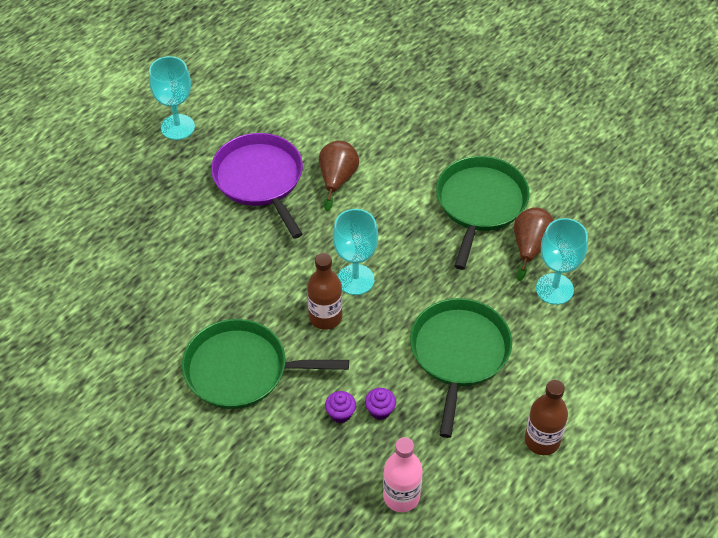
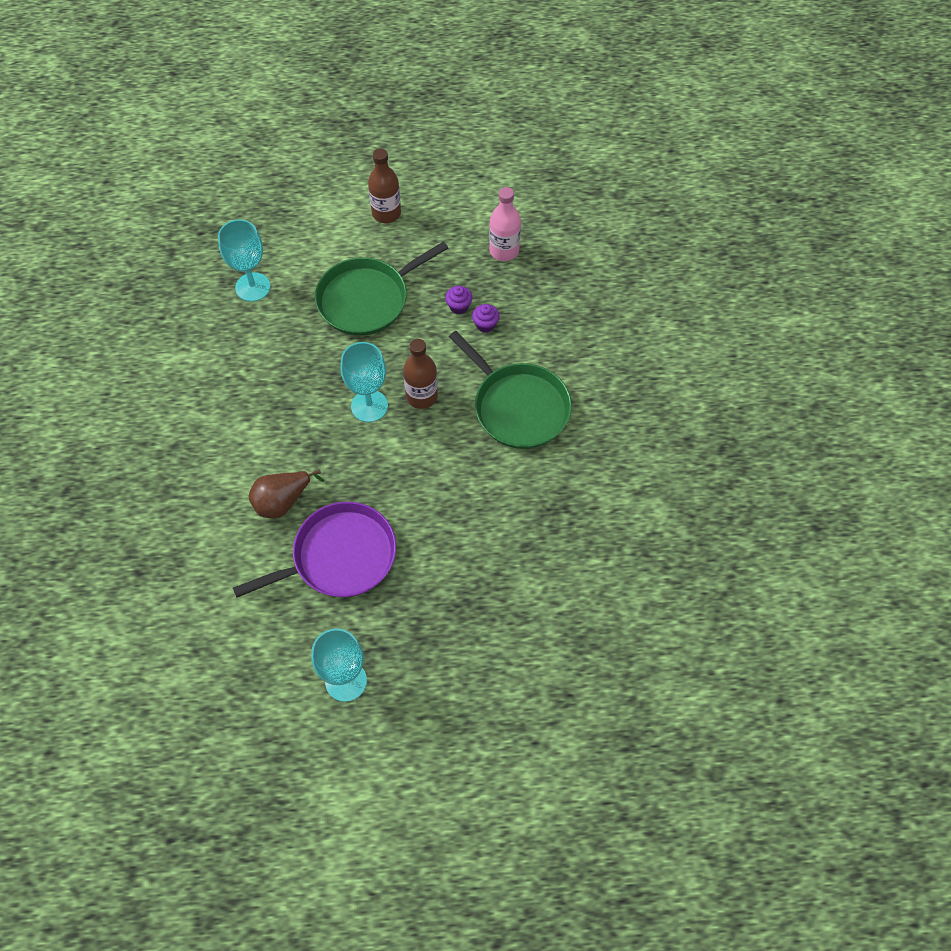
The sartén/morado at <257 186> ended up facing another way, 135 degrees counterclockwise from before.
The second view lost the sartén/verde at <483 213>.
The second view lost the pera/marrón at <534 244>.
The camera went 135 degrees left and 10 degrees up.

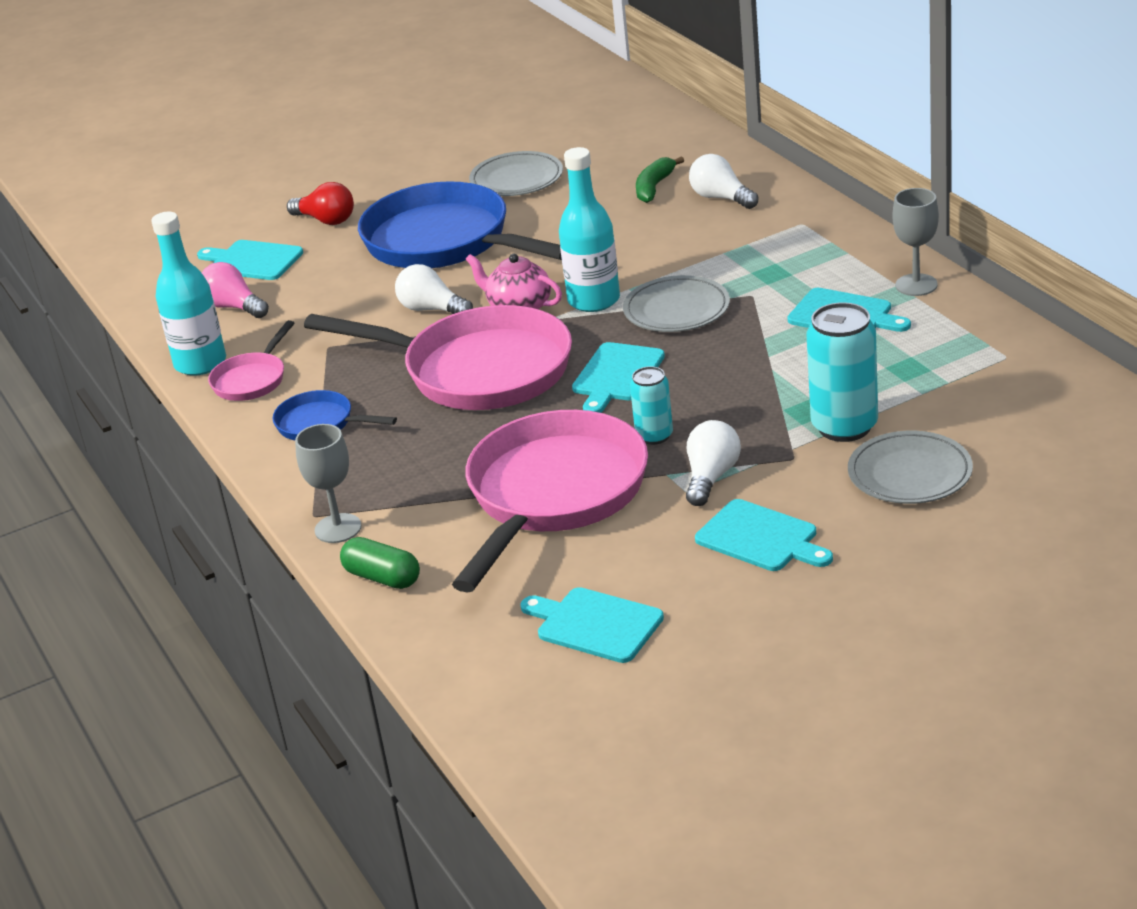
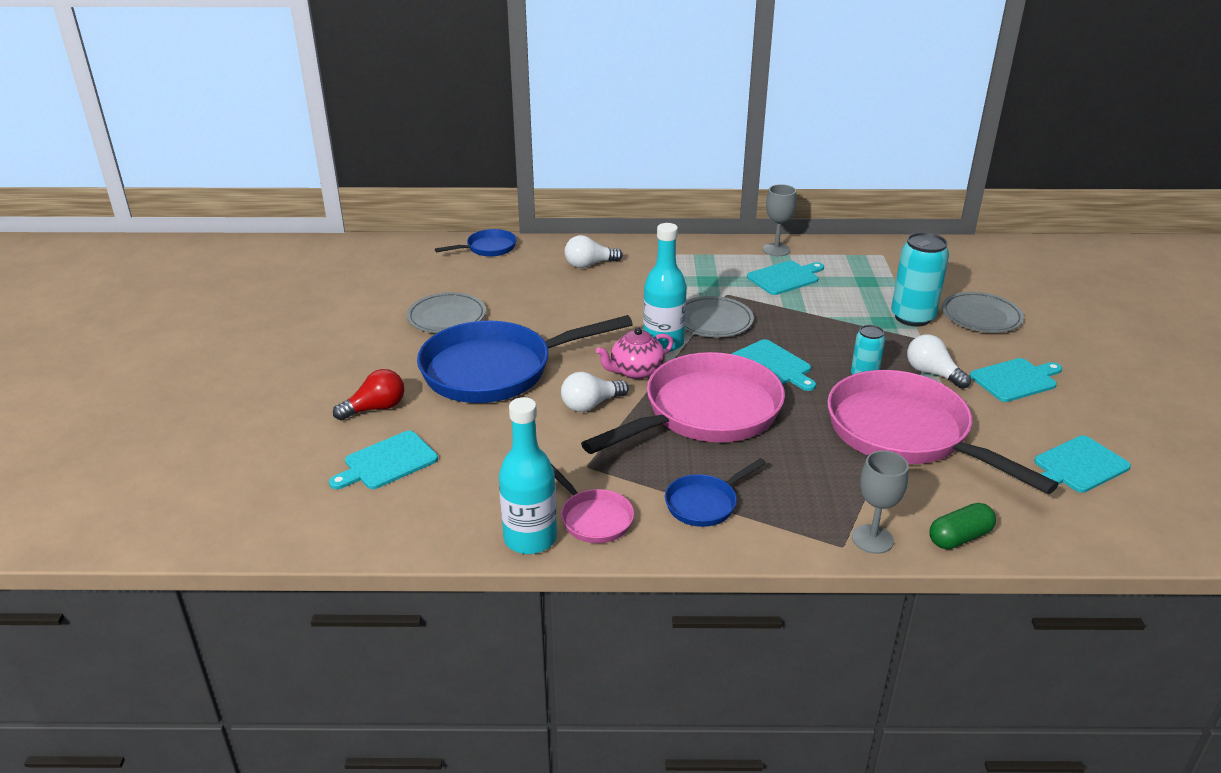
The second view gained the sartén/azul at <476 243>.
The second view lost the bombilla/rosa at <235 290>.
The second view lost the plátano/verde at <660 179>.
The camera went 65 degrees left and 0 degrees up.

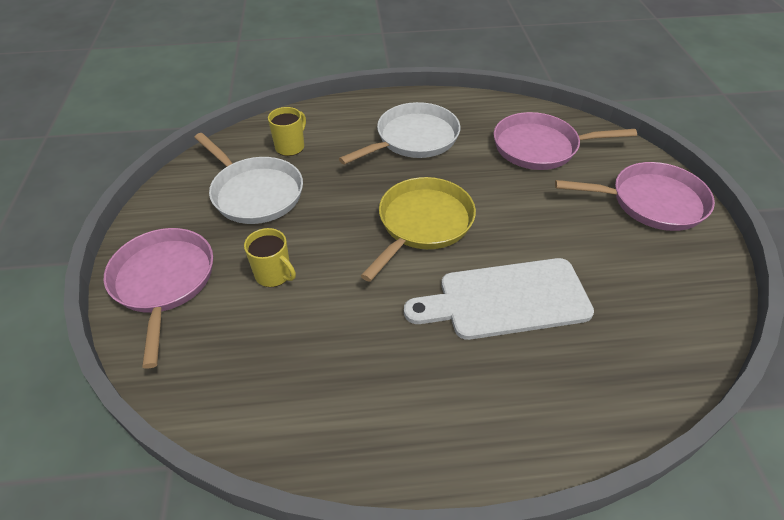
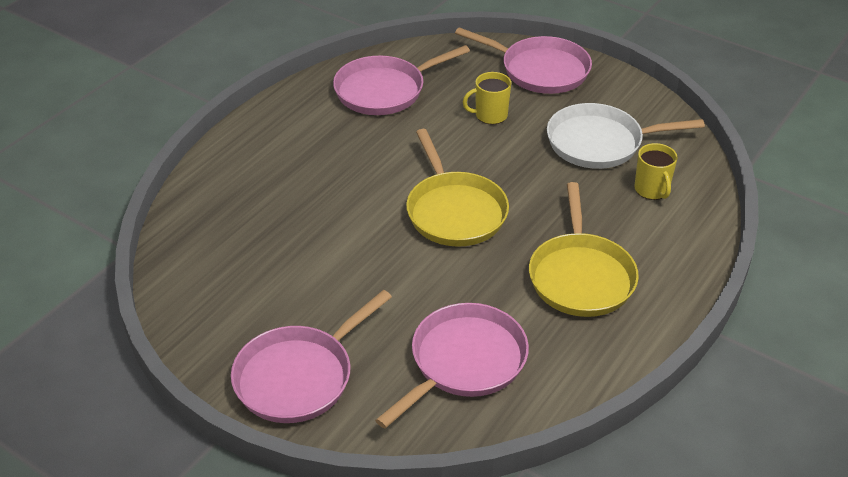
The second view gained the sartén/rosa at <401 80>.
What was the sartén/blanco at <399 133> turned into the sartén/amarillo at <584 249>.
The second view lost the tabla de cortar/blanco at <499 299>.
The camera went 130 degrees right and 5 degrees down.

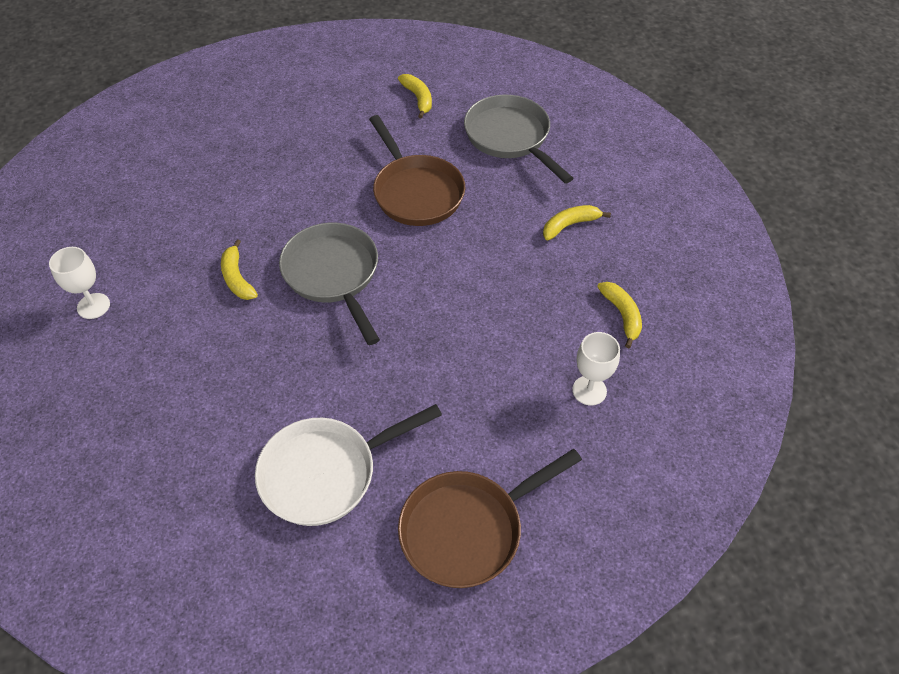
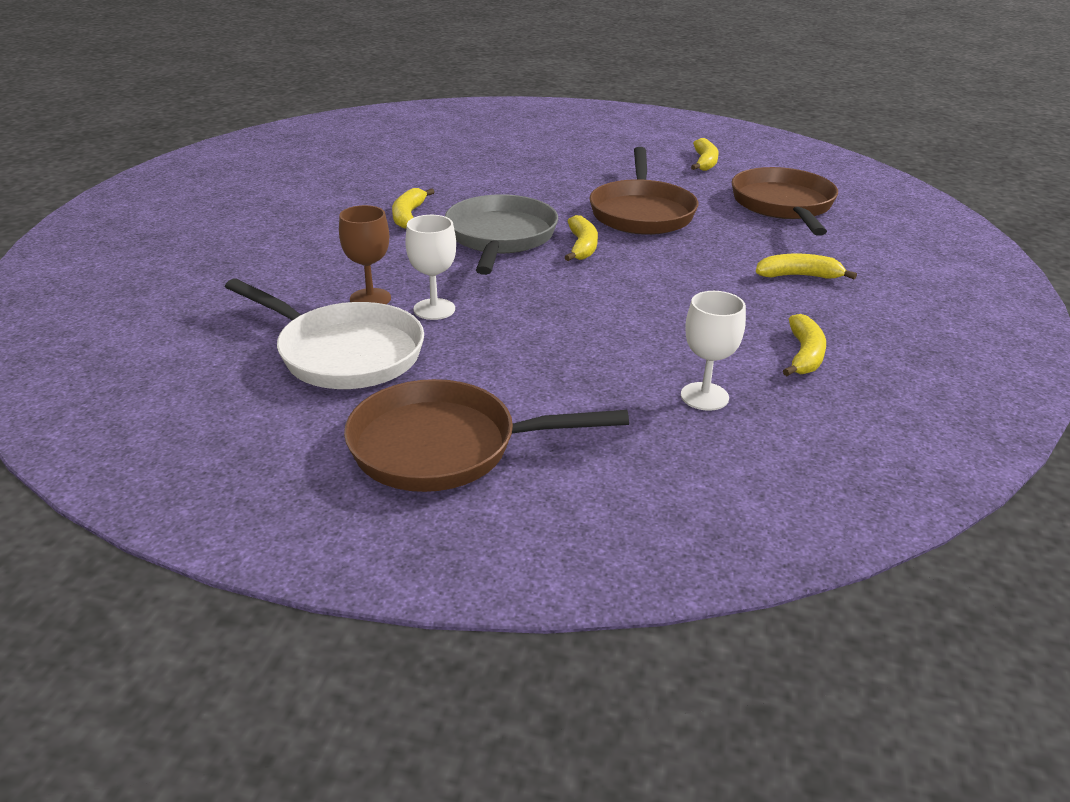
The sartén/blanco at <348 465> ended up facing another way, 150 degrees counterclockwise from before.
The second view gained the copa/marrón at <365 254>.
The copa/blanco ended up elsewhere, having gone from <79 283> to <430 267>.
The second view gained the plátano/amarillo at <581 238>.
What was the sartén/gris at <518 139> turned into the sartén/marrón at <785 201>.
The camera went 30 degrees right and 20 degrees down.

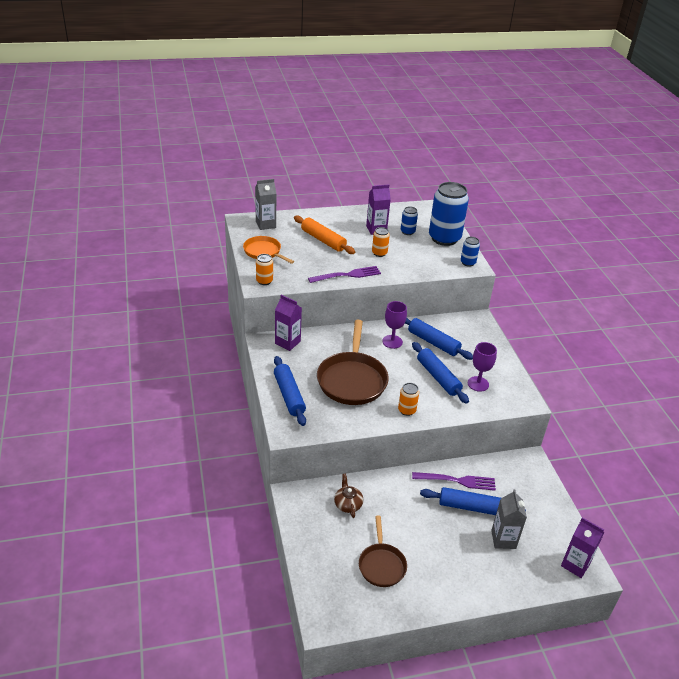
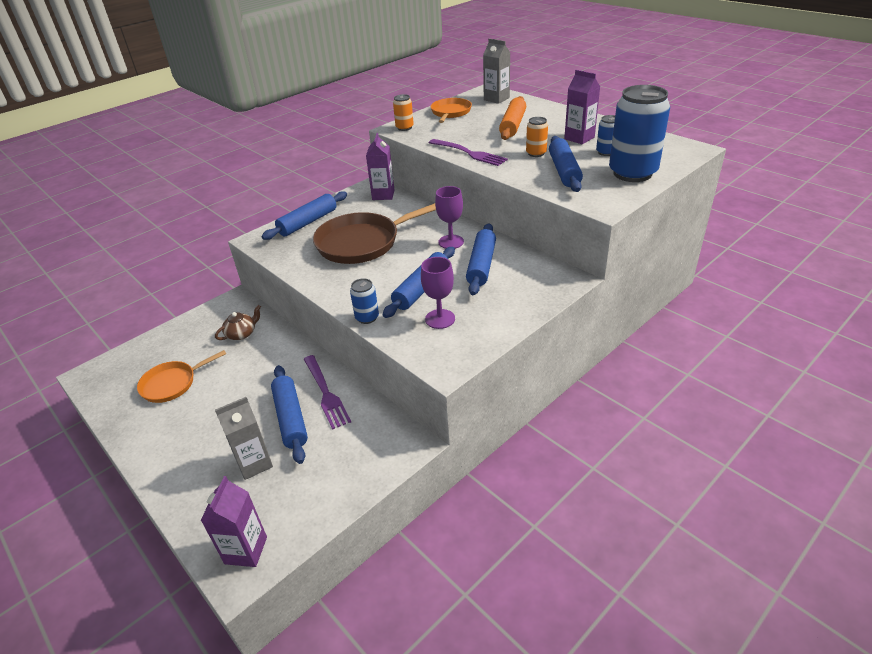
What was the sartén/marrón at <383 551> turned into the sartén/naranja at <181 376>.
The lata/azul ended up elsewhere, having gone from <470 252> to <364 301>.
The second view gained the rodillo/azul at <566 164>.
The second view lost the lata/naranja at <408 399>.
The camera went 65 degrees right and 0 degrees up.

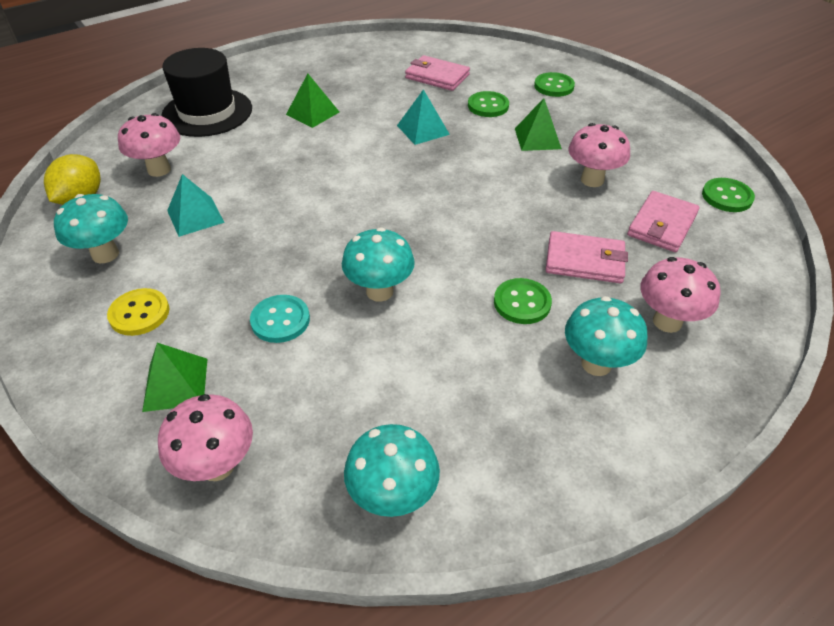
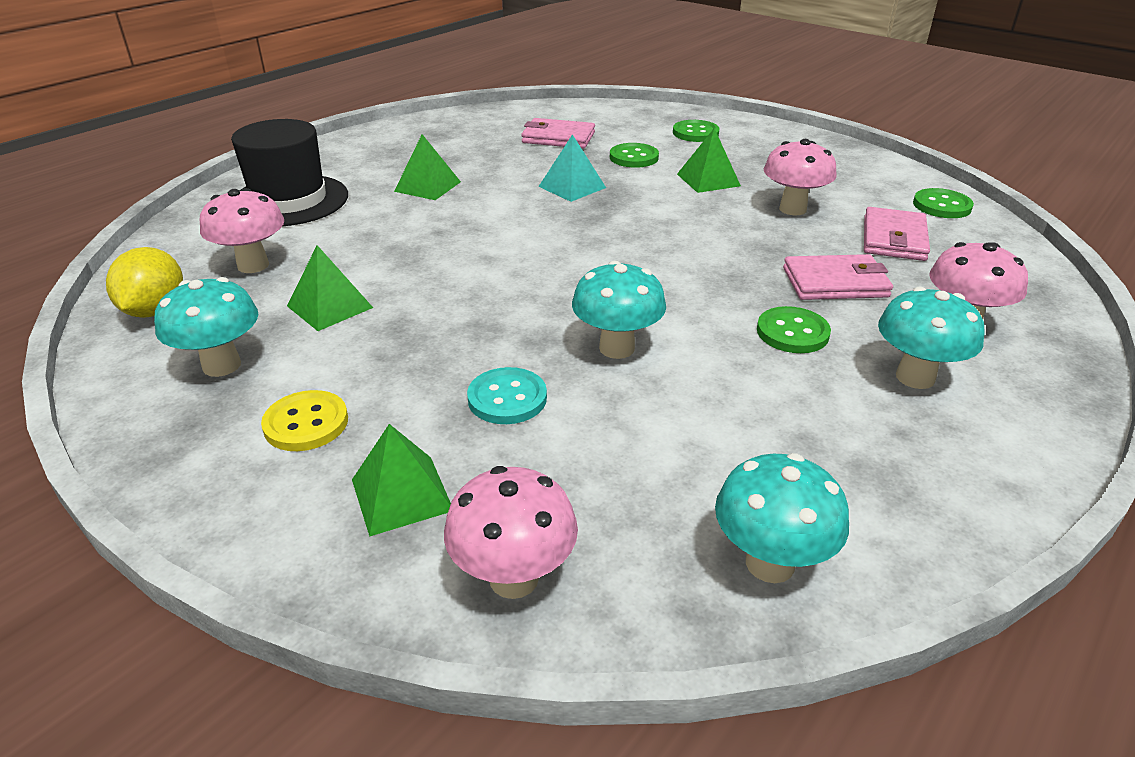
What was the pirámide/turquesa at <196 205> turned into the pirámide/verde at <330 288>.
The camera went 15 degrees left and 10 degrees down.

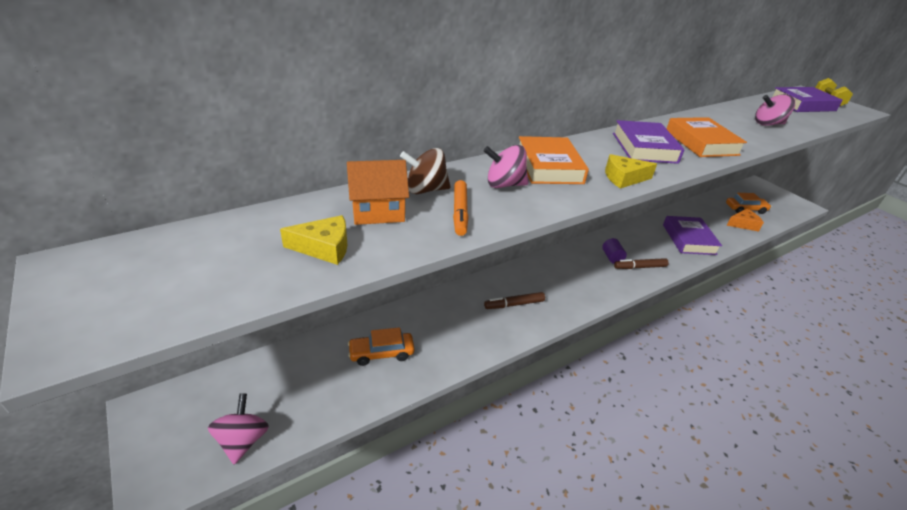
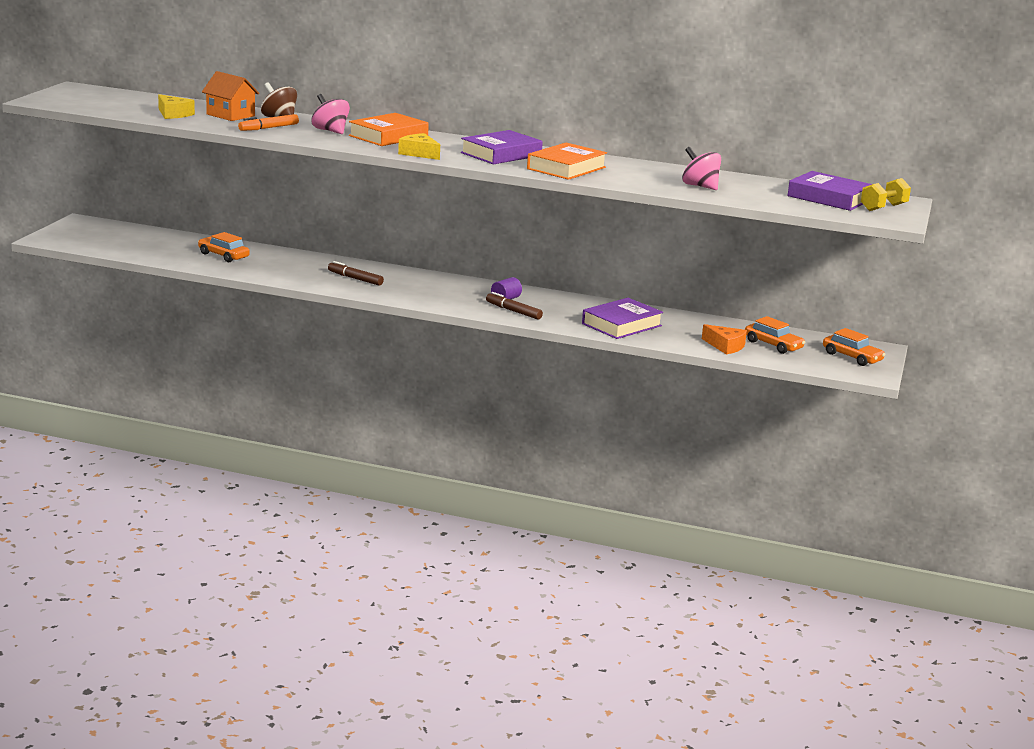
The second view gained the coche/naranja at <854 347>.
The second view lost the peonza/rosa at <238 429>.
The camera went 50 degrees right and 15 degrees down.

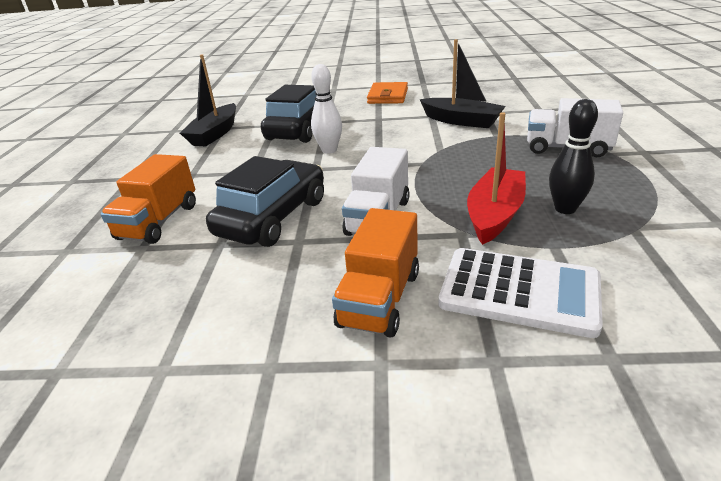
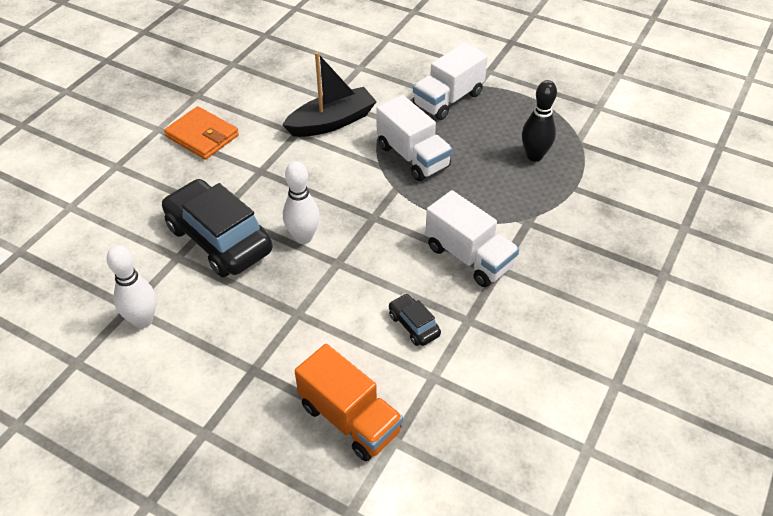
Where the barco/negro stood at <208 100>, the bolo/blanco came to stand at <131 286>.
The second view gained the camión/blanco at <414 138>.
The size of the coche/negro at <265 201> changed by a factor of 0.45.
The second view lost the camión/naranja at <375 273>.
The second view lost the calculadora/blanco at <520 293>.
The second view lost the barco/rojo at <496 178>.
The camera went 65 degrees left and 15 degrees up.

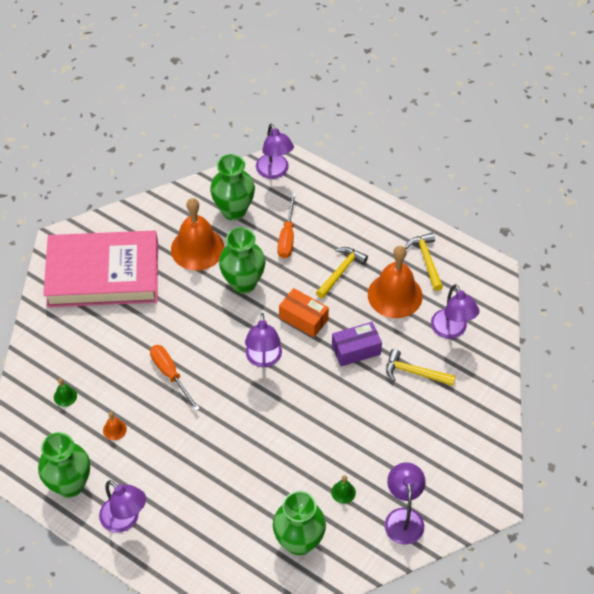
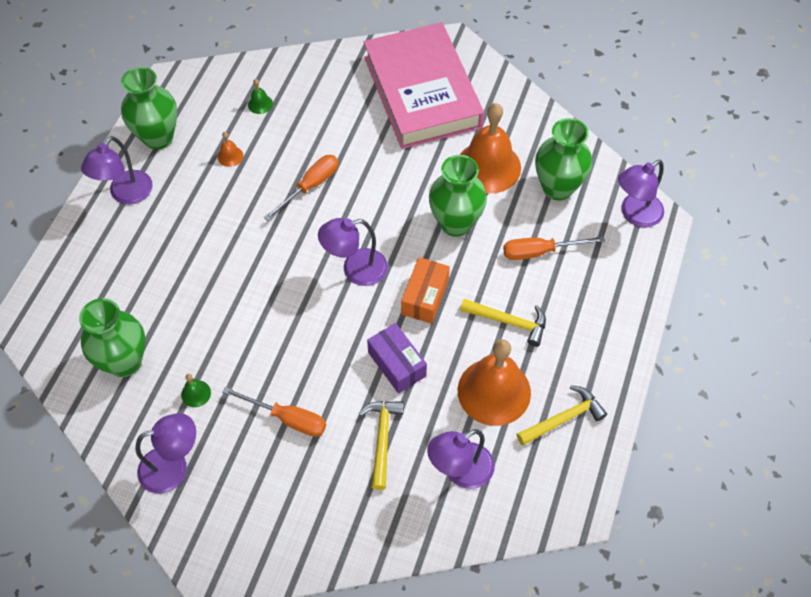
The second view gained the destornillador/naranja at <274 412>.
The camera went 75 degrees right and 5 degrees up.

